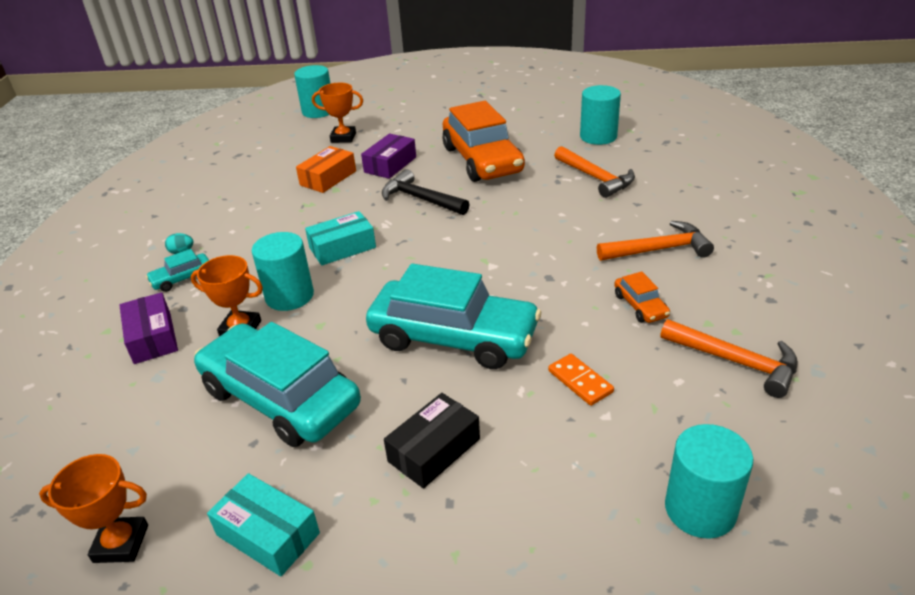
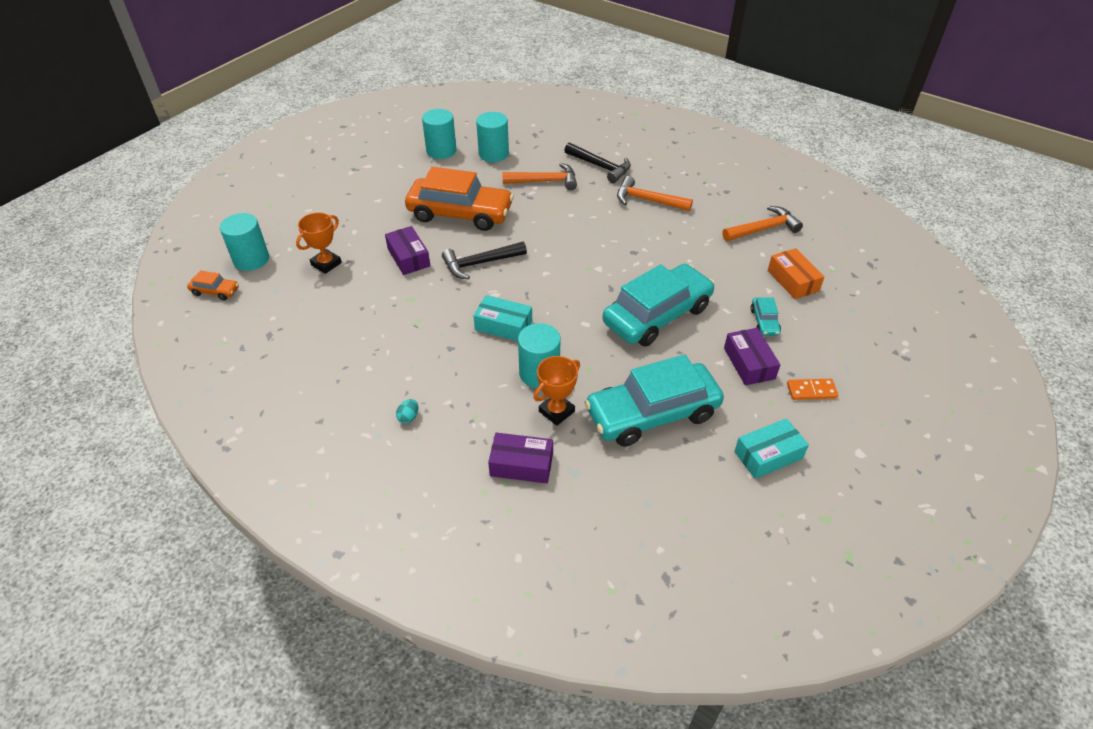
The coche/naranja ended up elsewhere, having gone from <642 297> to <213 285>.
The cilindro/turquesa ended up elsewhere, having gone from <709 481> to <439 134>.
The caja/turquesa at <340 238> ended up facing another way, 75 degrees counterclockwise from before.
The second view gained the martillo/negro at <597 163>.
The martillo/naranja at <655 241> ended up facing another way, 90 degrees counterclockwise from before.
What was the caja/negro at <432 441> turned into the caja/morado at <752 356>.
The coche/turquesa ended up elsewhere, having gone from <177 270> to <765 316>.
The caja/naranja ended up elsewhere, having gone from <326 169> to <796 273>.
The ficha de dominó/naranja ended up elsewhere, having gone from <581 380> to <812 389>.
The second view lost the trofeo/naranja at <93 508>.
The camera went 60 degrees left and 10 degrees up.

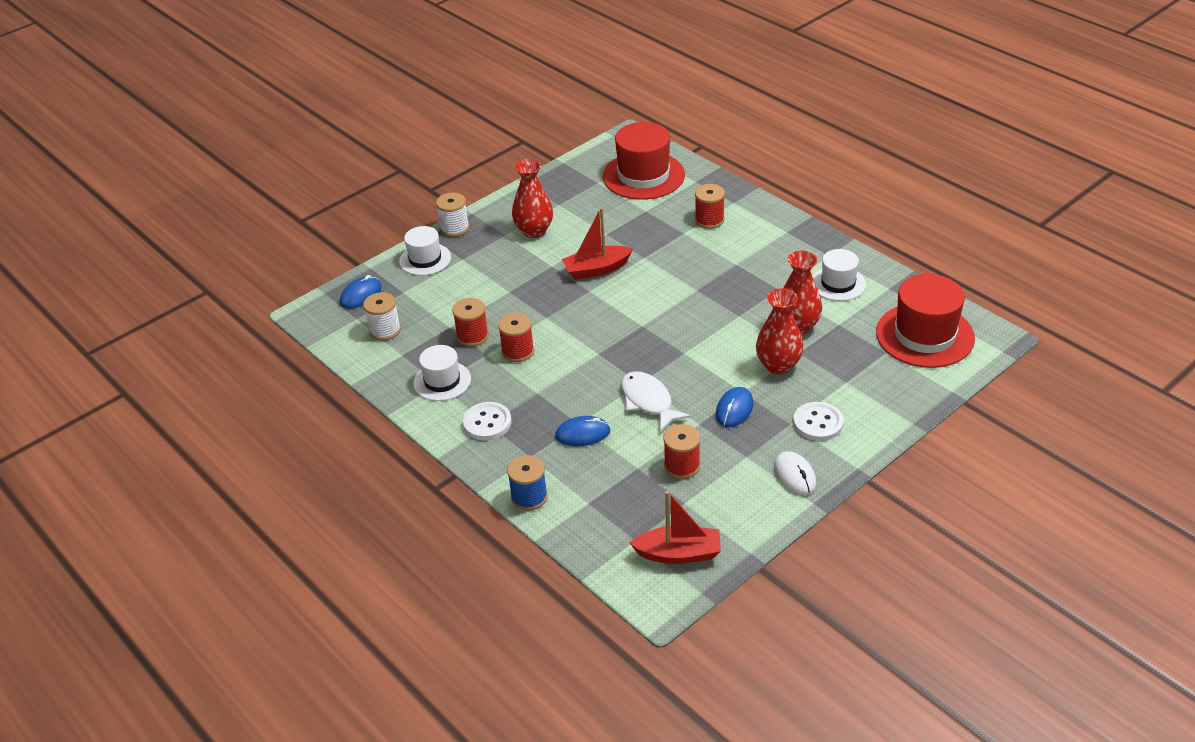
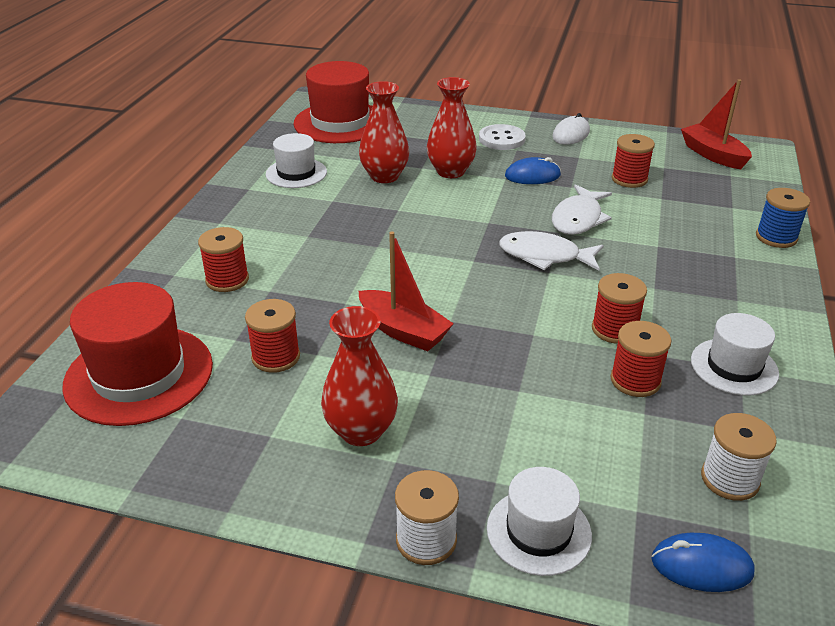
The second view gained the carrete/rojo at <272 336>.
The second view gained the pez/blanco at <551 251>.
The second view lost the botón/blanco at <487 421>.
The second view lost the ratón/azul at <582 431>.
The camera went 125 degrees left and 5 degrees down.

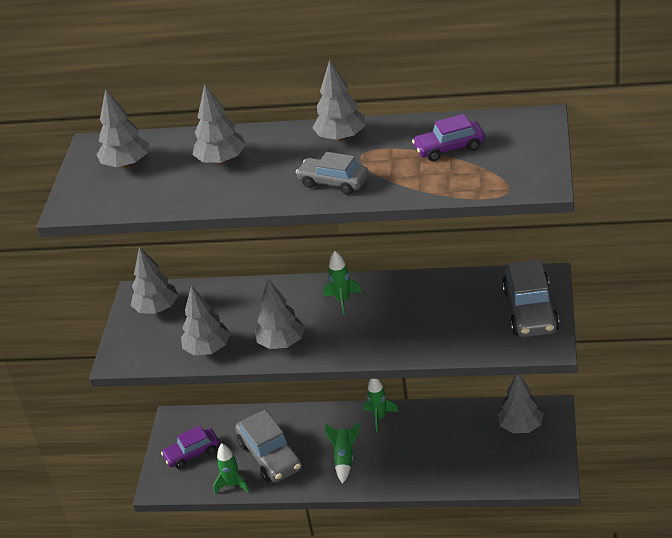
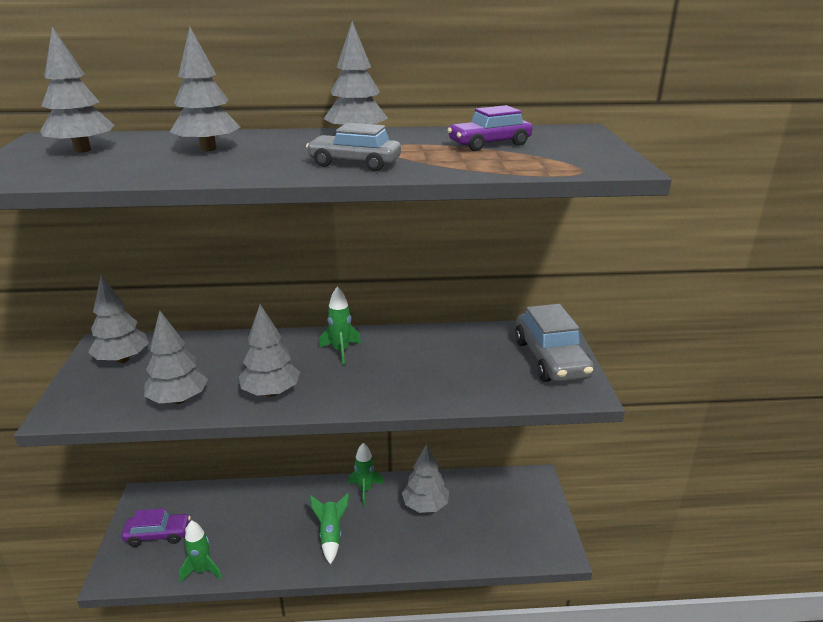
The coche/morado at <190 447> ended up facing another way, 150 degrees counterclockwise from before.
The árbol/gris ended up elsewhere, having gone from <520 403> to <425 478>.
The second view lost the coche/gris at <268 446>.
The camera went 15 degrees left and 10 degrees down.

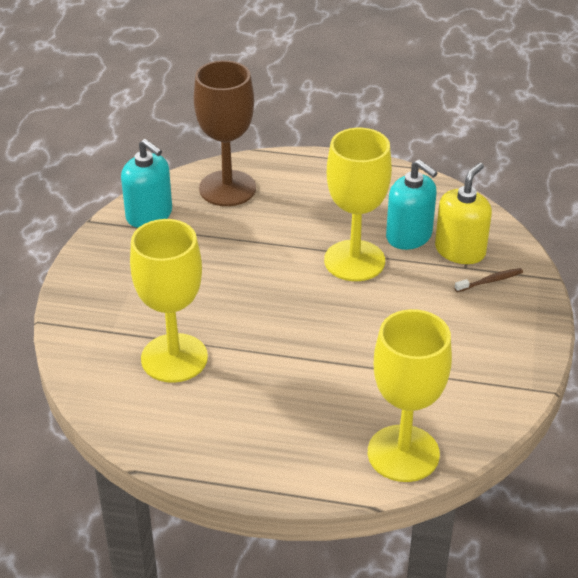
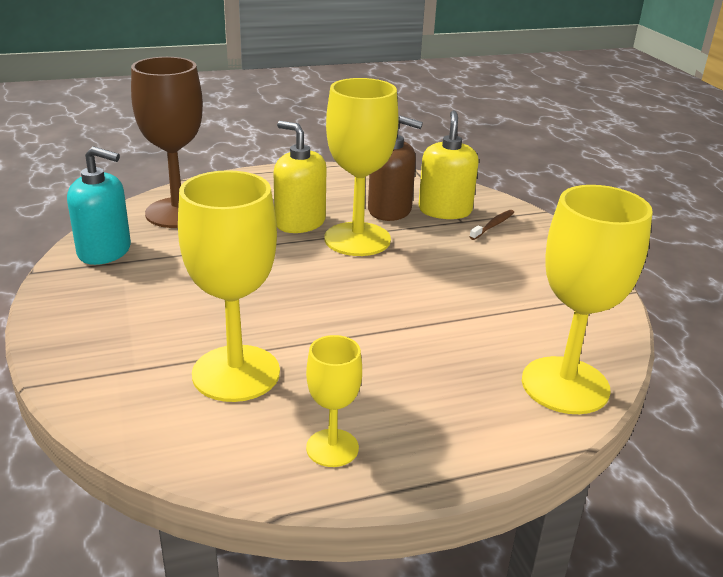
The second view gained the dispensador de jabón/amarillo at <299 177>.
The second view gained the copa/amarillo at <334 401>.
What was the dispensador de jabón/turquesa at <412 204> turned into the dispensador de jabón/marrón at <395 168>.
The camera went 30 degrees left and 10 degrees down.

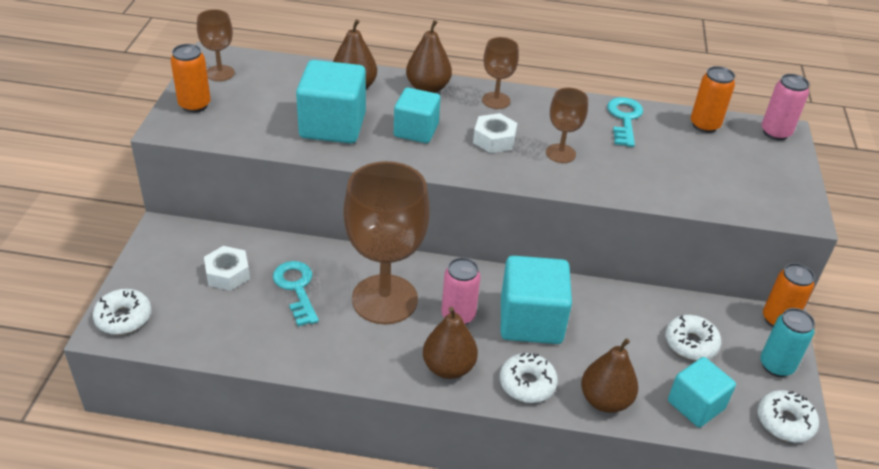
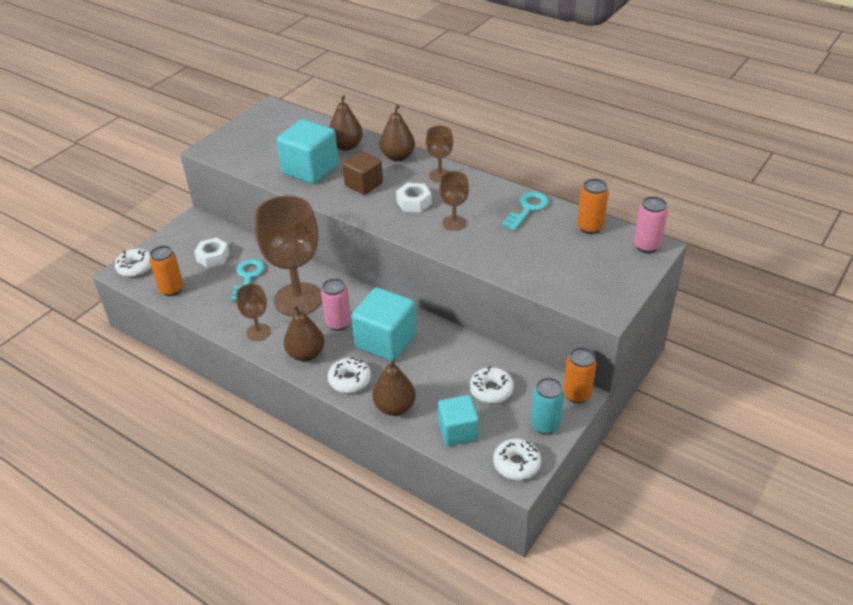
The lata/naranja ended up elsewhere, having gone from <191 78> to <167 271>.
The copa/marrón ended up elsewhere, having gone from <216 45> to <253 312>.
What was the cubo/turquesa at <417 115> turned into the cubo/marrón at <363 173>.
The camera went 30 degrees right and 0 degrees up.

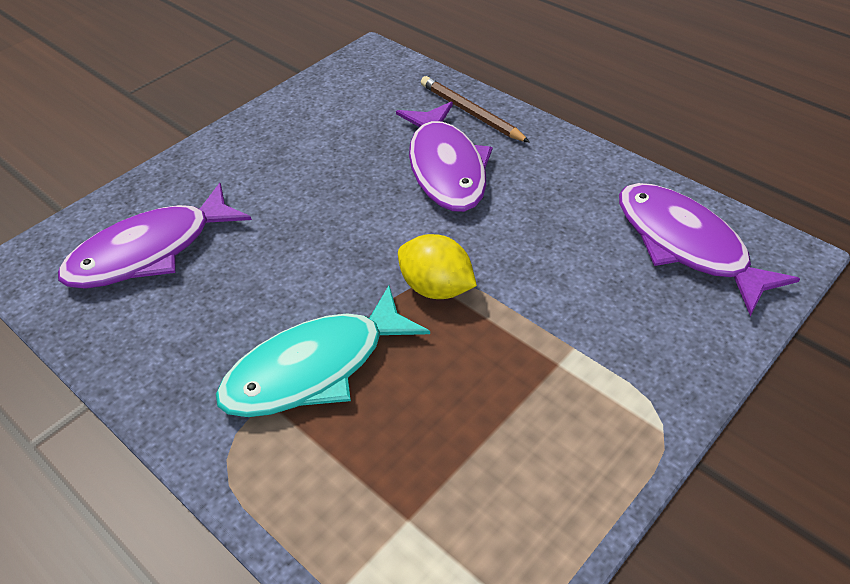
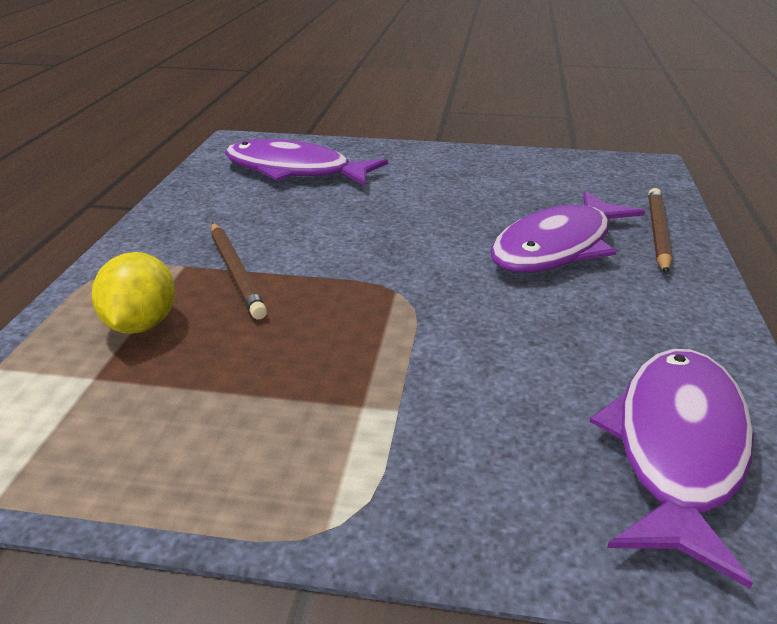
The limón/amarillo ended up elsewhere, having gone from <437 266> to <133 293>.
Where the pez/turquesa stood at <323 351>, the lápiz/marrón came to stand at <239 271>.
The camera went 55 degrees right and 15 degrees down.

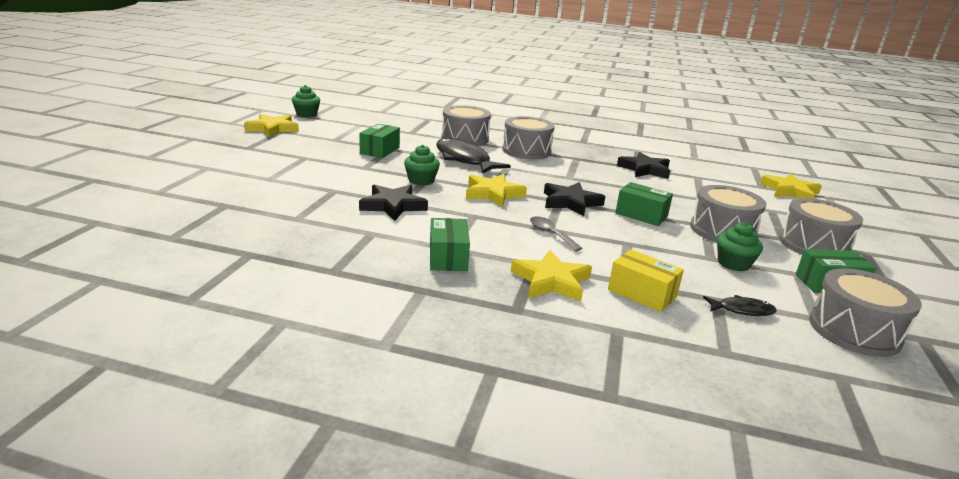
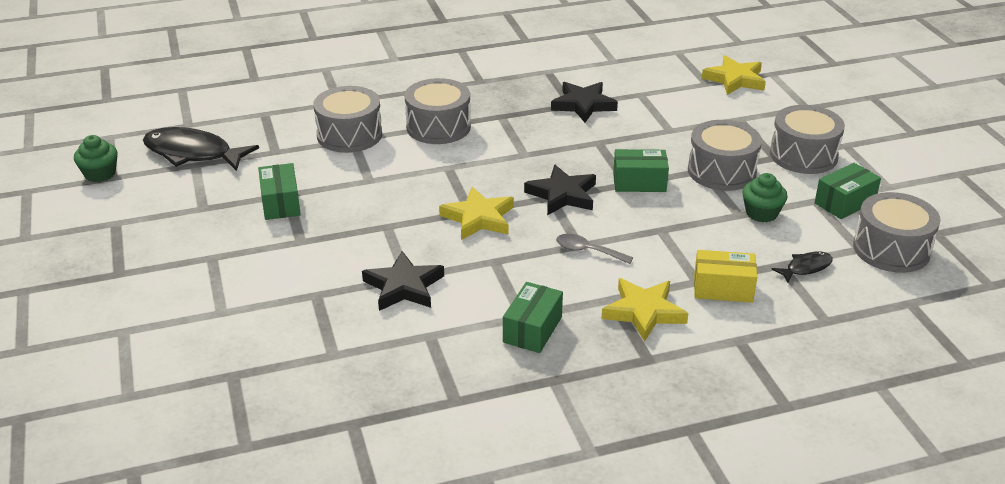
The pez/negro ended up elsewhere, having gone from <473 156> to <201 149>.
The caja/verde at <450 244> ended up facing another way, 60 degrees clockwise from before.
The second view lost the estrella/amarillo at <271 125>.
The second view lost the magdalena/verde at <422 165>.
The camera went 30 degrees left and 10 degrees up.

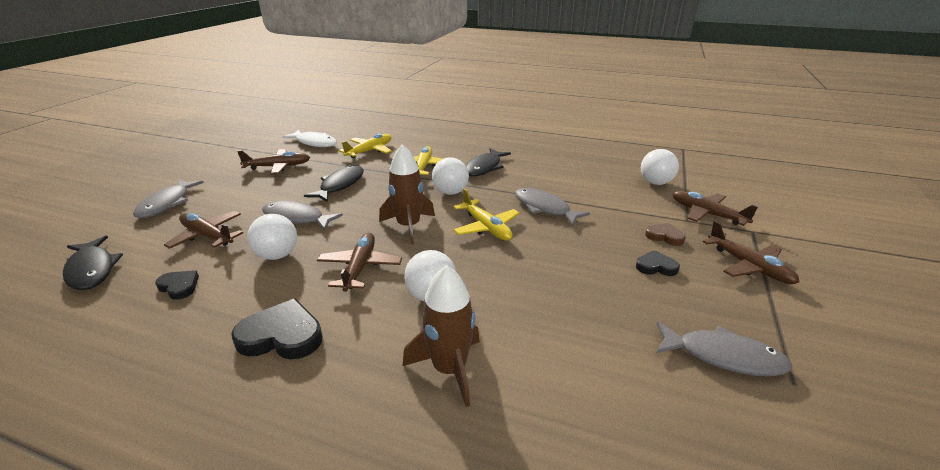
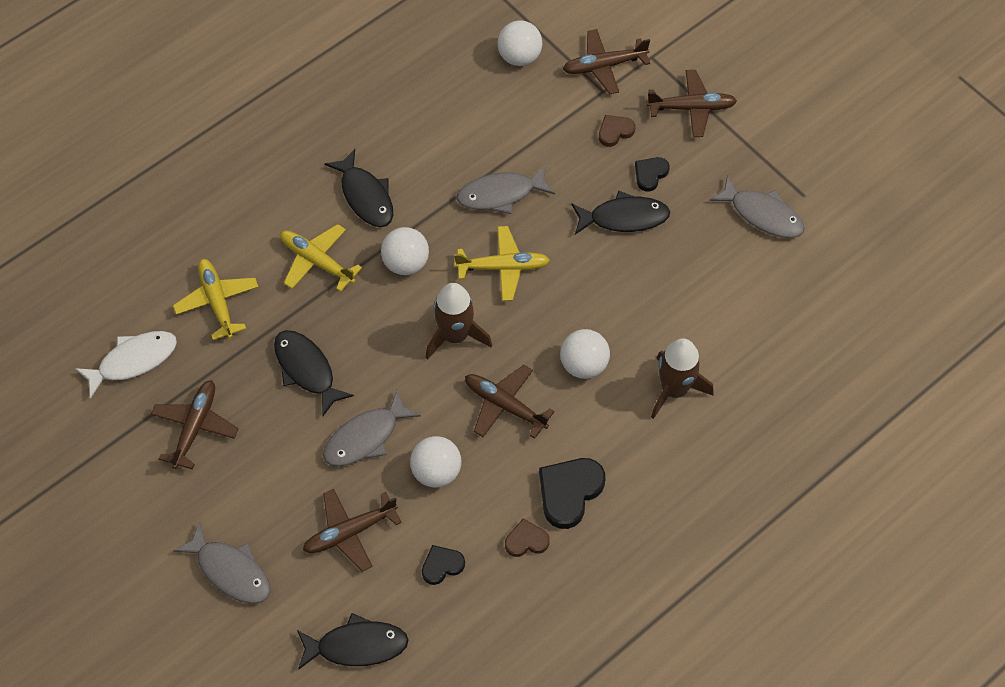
The second view gained the corazón/marrón at <527 537>.
The second view gained the pez/negro at <620 213>.
The pez/gris at <724 349> ended up facing another way, 75 degrees clockwise from before.
The camera went 60 degrees left and 30 degrees up.

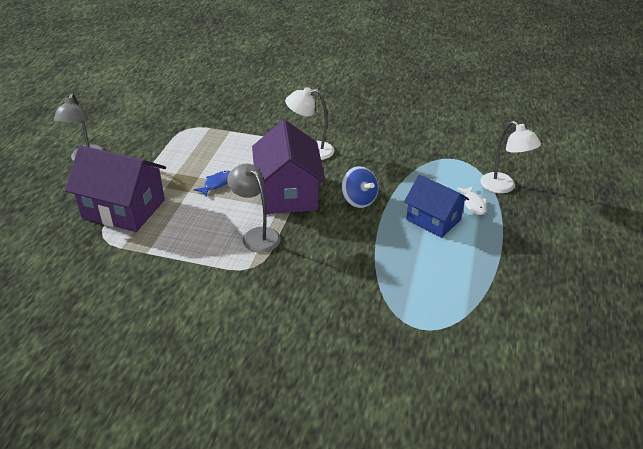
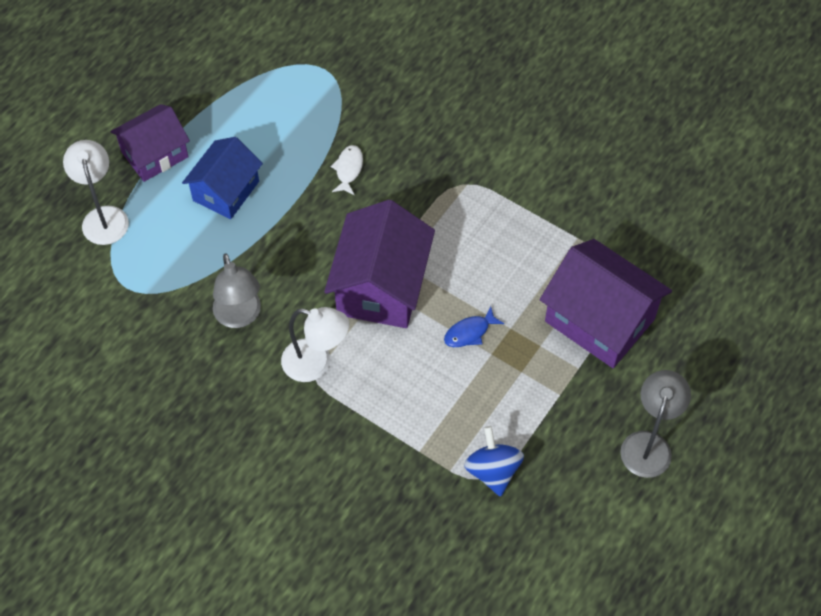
The second view gained the casa/morado at <150 143>.
The casa/azul at <436 206> ended up facing another way, 60 degrees clockwise from before.
The lámpara/gris ended up elsewhere, having gone from <254 208> to <237 290>.
The pez/blanco ended up elsewhere, having gone from <472 200> to <346 170>.
The peonza/azul ended up elsewhere, having gone from <359 187> to <494 461>.
The camera went 160 degrees left and 20 degrees up.

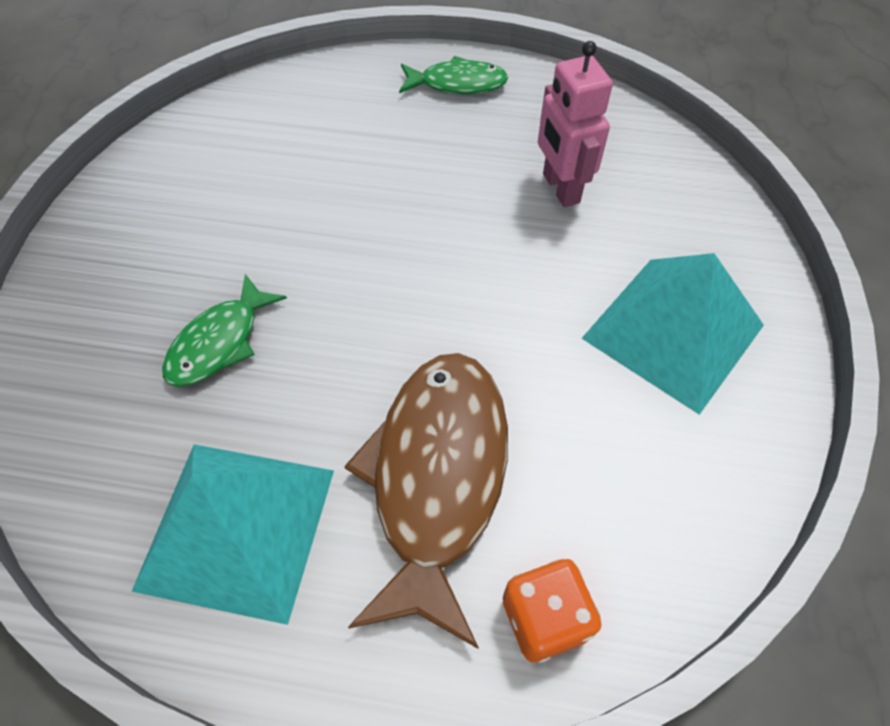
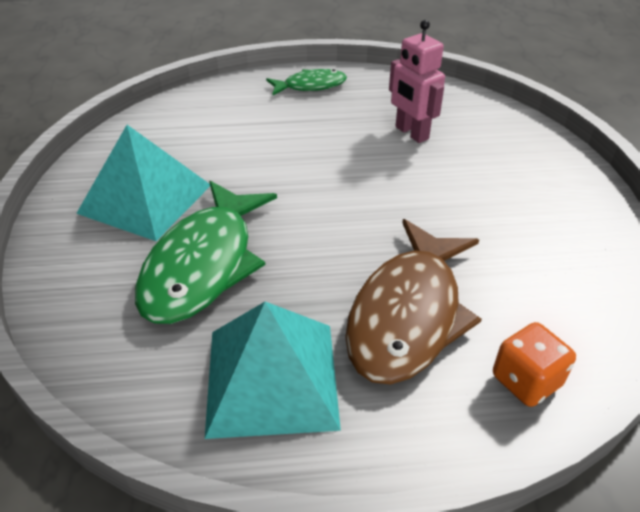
The pirámide/turquesa ended up elsewhere, having gone from <672 334> to <143 183>.
The size of the pez/verde at <224 330> changed by a factor of 1.82.
The pez/marrón at <426 501> ended up facing another way, 150 degrees counterclockwise from before.
The camera went 15 degrees left and 15 degrees down.

